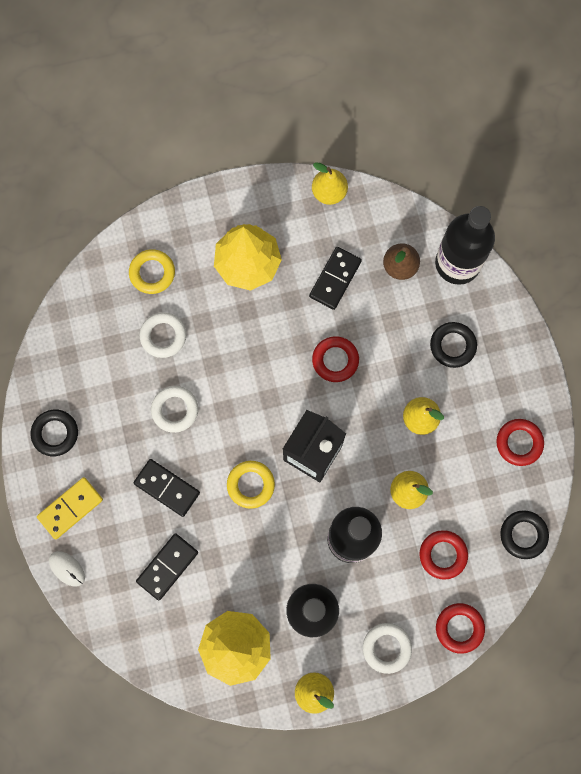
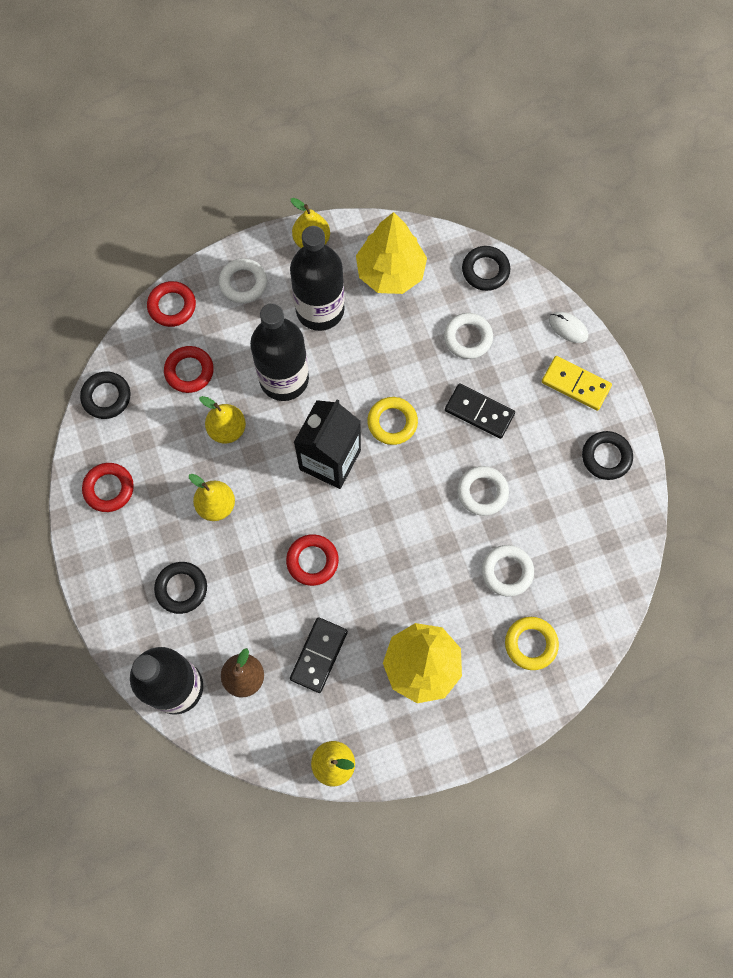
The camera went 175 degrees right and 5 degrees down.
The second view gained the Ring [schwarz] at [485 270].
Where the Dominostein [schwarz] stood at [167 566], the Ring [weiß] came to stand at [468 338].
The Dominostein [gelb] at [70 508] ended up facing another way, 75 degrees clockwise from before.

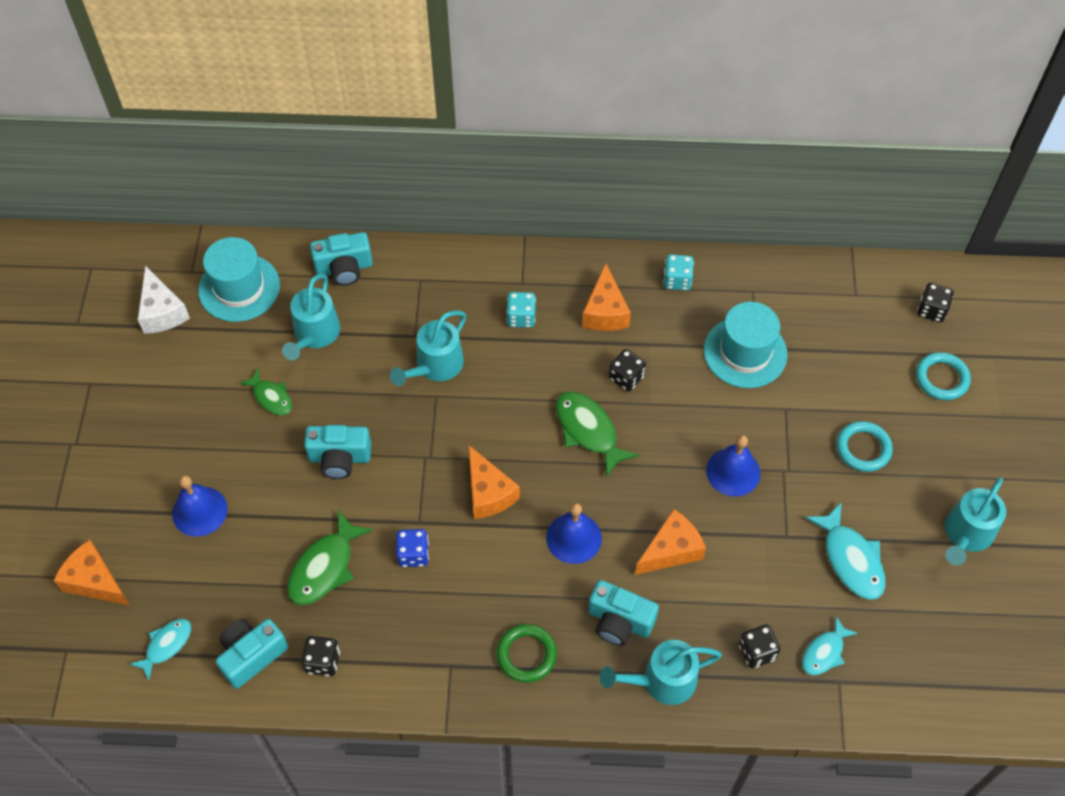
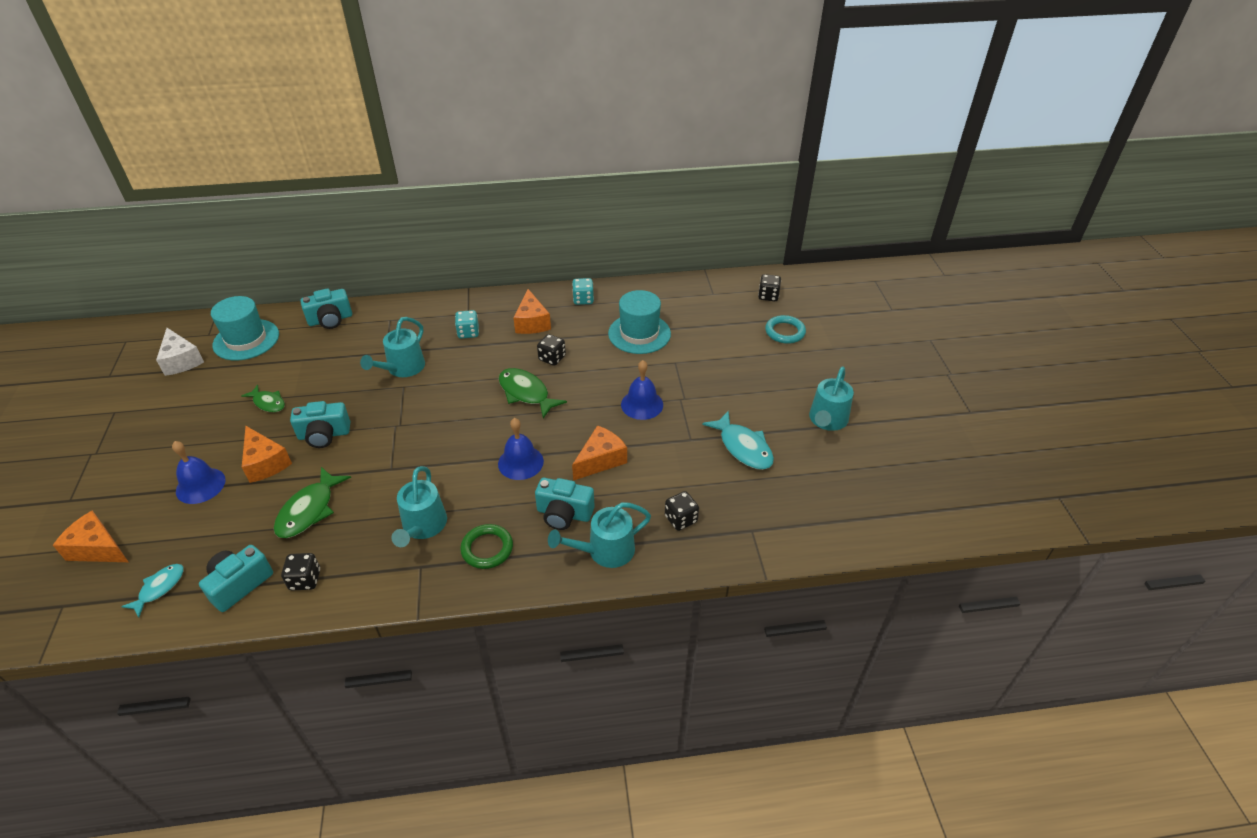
The camera went 10 degrees left and 15 degrees down.
The second view lost the Spielwürfel [blau] at [413 554].
The second view lost the Fisch [türkis] at [824 652].
The second view lost the Ring [türkis] at [863 448].
The Gießkanne [türkis] ended up elsewhere, having gone from [314 335] to [423 527].
The Käse [orange] ended up elsewhere, having gone from [488 493] to [265 463].

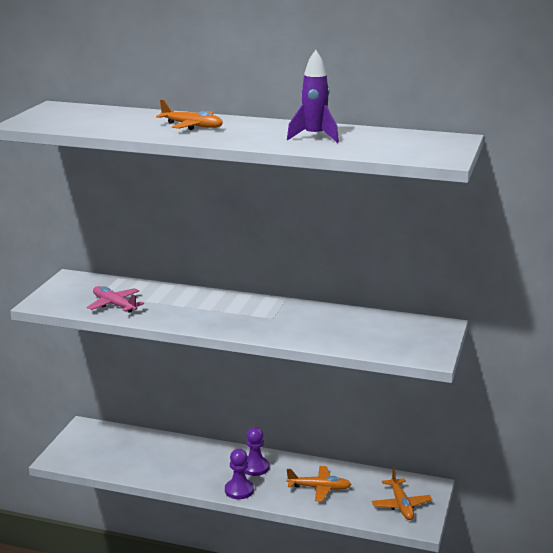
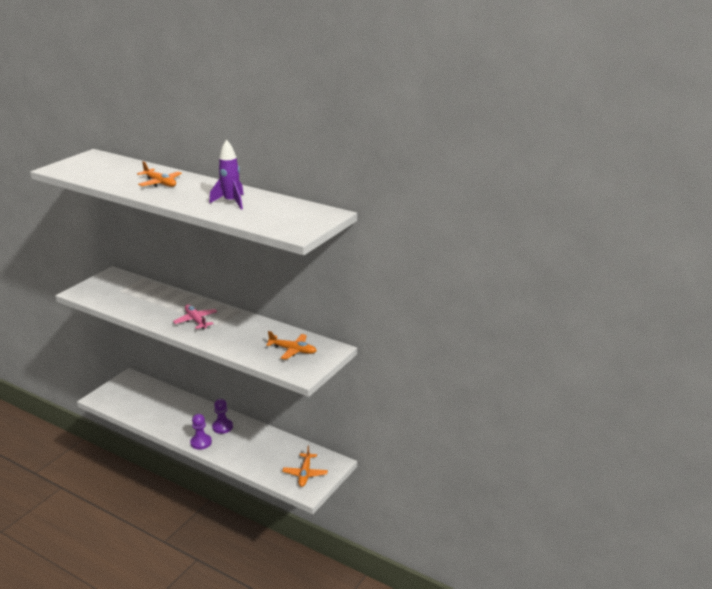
The camera went 15 degrees right and 5 degrees up.
The Flugzeug [rosa] ended up elsewhere, having gone from [114 305] to [196 321].
The Flugzeug [orange] ended up elsewhere, having gone from [319 488] to [293 350].

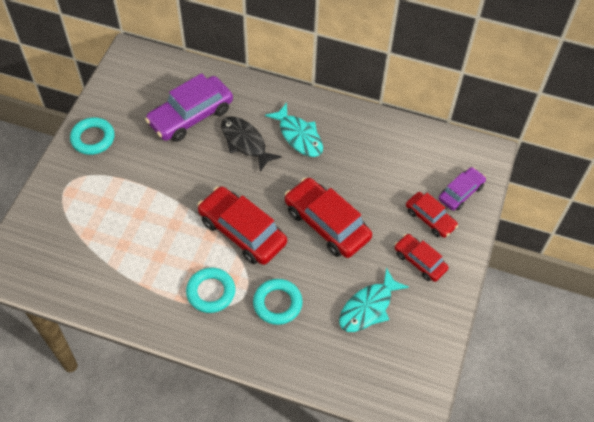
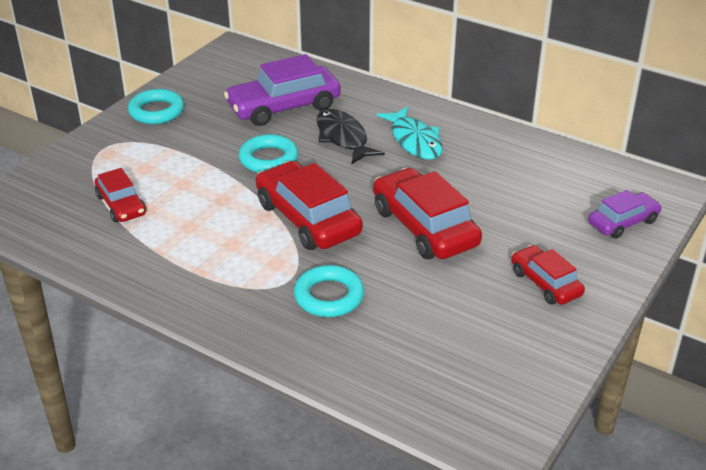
The camera went 15 degrees right and 20 degrees down.
The second view lost the Fisch [türkis] at [368 307].
The Ring [türkis] ended up elsewhere, having gone from [211 292] to [268 159].
The Auto [rot] ended up elsewhere, having gone from [430 218] to [121 205].

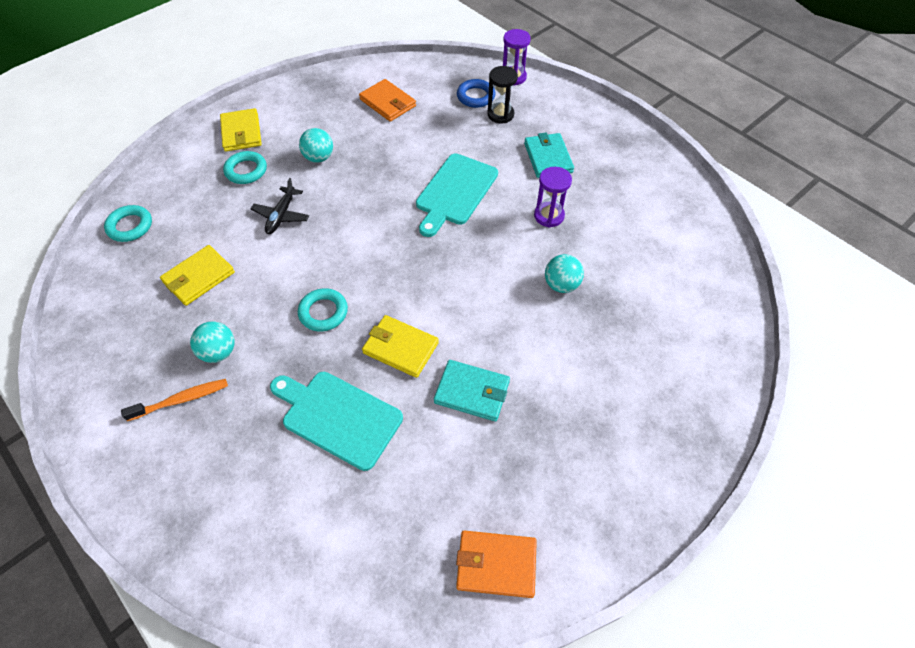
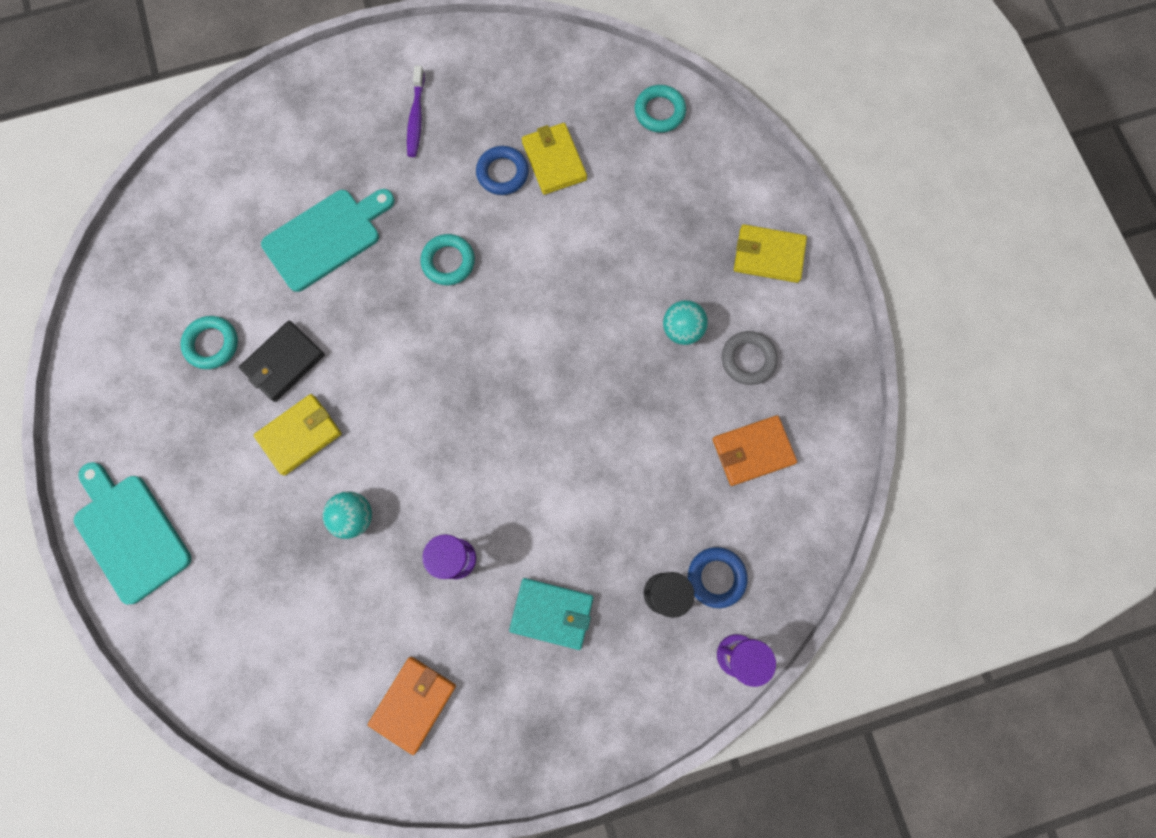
The camera went 115 degrees right and 20 degrees up.
The second view lost the Ball [türkis] at [219 352].
The second view lost the Flugzeug [schwarz] at [281 215].
The second view gained the Ring [blau] at [502 173].
The second view gained the Ring [grau] at [748 359].
The Ring [türkis] ended up elsewhere, having gone from [246 170] to [212 344].
The Geldbörse [gelb] ended up elsewhere, having gone from [400 348] to [300 435].
The Schneidebrett [türkis] ended up elsewhere, having gone from [455 192] to [130 533].
The Geldbörse [orange] ended up elsewhere, having gone from [496 564] to [413 703].
What was the Zahnbürste [orange] at [181 400] turned into the Zahnbürste [lila] at [416 118].
What was the Geldbörse [türkis] at [472 392] turned into the Geldbörse [schwarz] at [284 362].

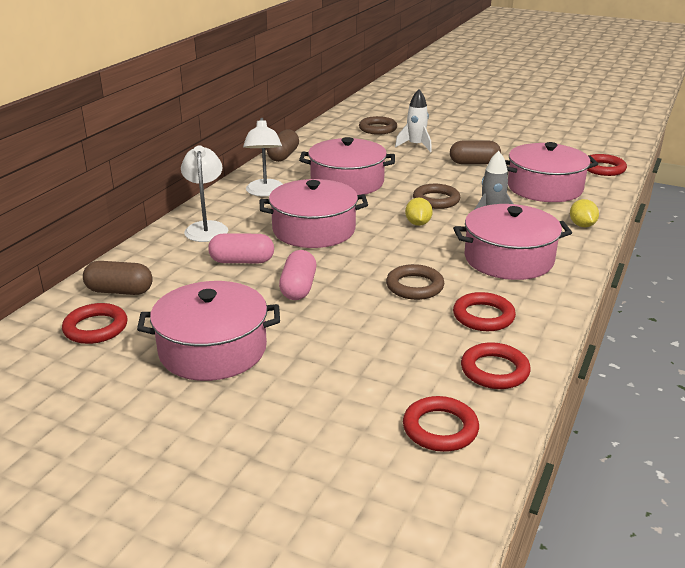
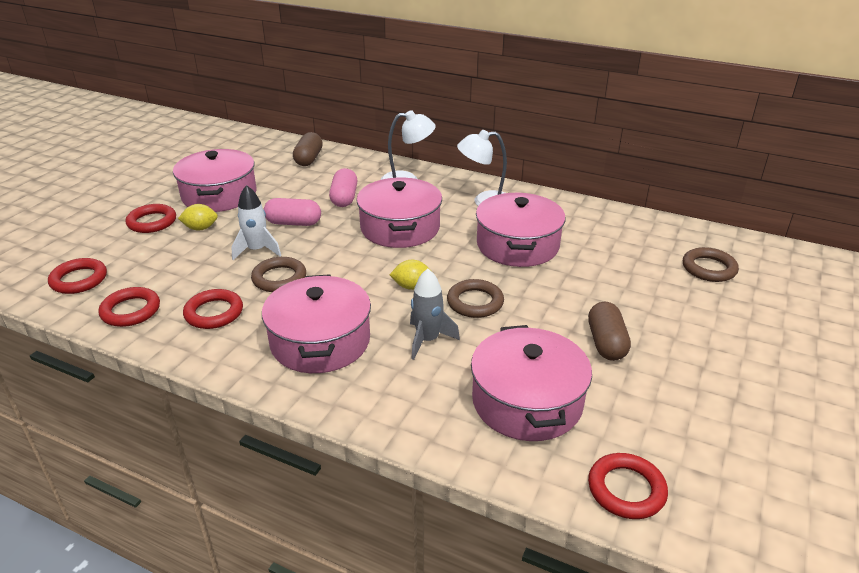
The camera went 90 degrees right and 5 degrees up.
The second view lost the Kapsel [braun] at [283 156].
The Ring [rot] ended up elsewhere, having gone from [96 328] to [152 222].
The Rakete [weiß] ended up elsewhere, having gone from [416 145] to [257 250].
The Zitrone [gelb] ended up elsewhere, having gone from [582 225] to [200 228].

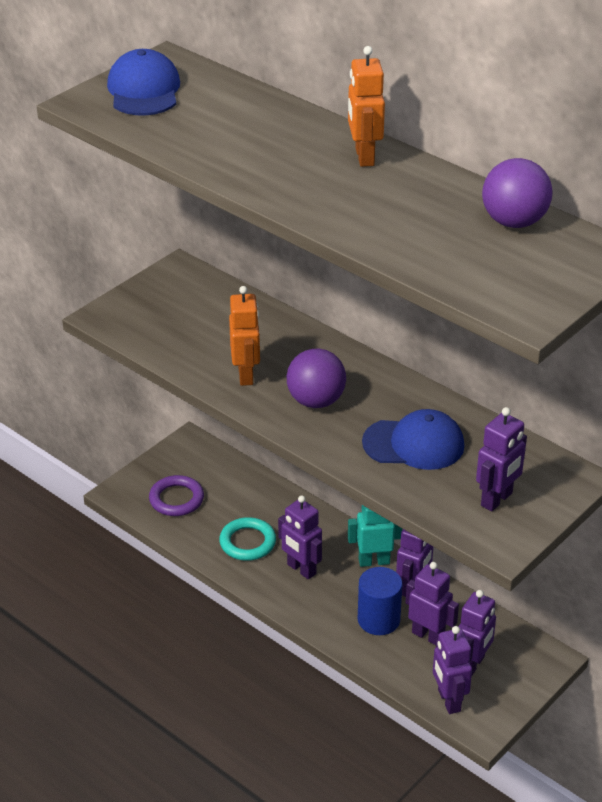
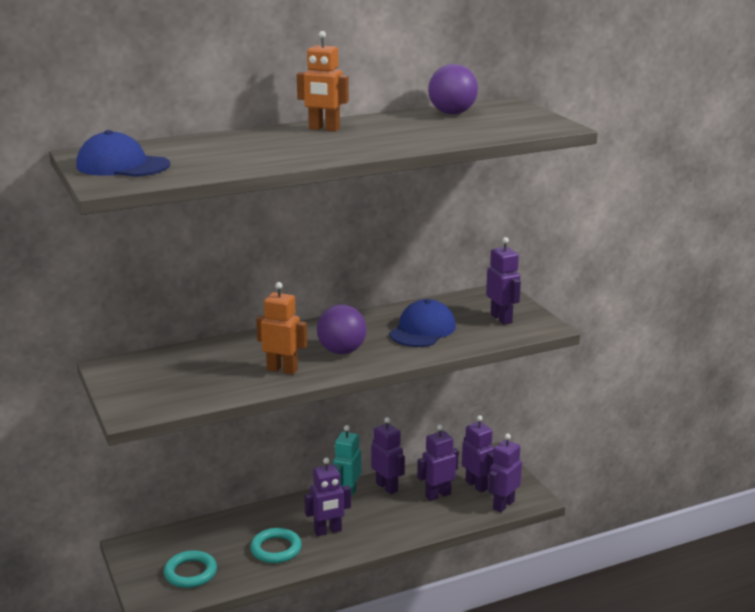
The camera went 65 degrees left and 15 degrees down.
The second view lost the Vollzylinder [blau] at [378 619].
What was the Ring [lila] at [176 499] turned into the Ring [türkis] at [190 573].
The Roboter [lila] at [448 701] ended up facing another way, 120 degrees clockwise from before.

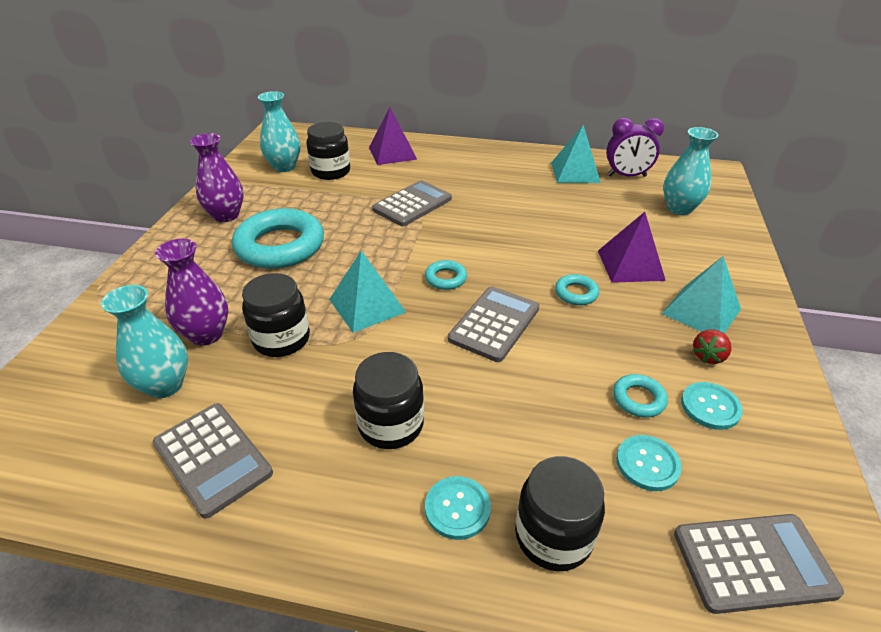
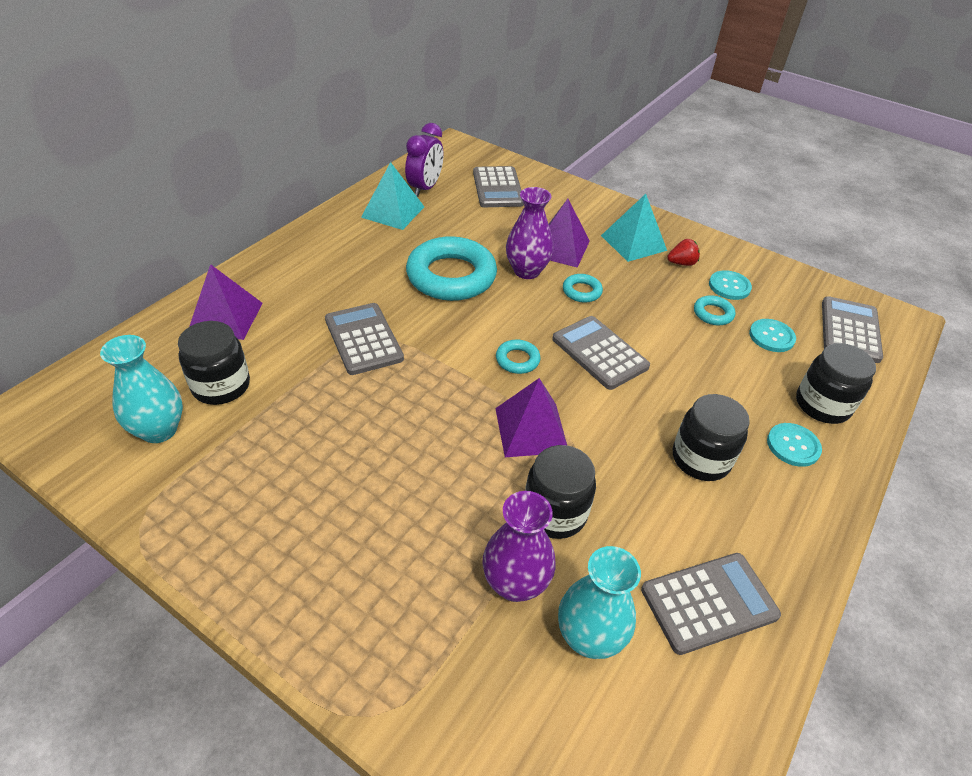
The camera went 70 degrees left and 5 degrees up.
The Vase [lila] ended up elsewhere, having gone from [226 215] to [526 271].
The Ring [türkis] ended up elsewhere, having gone from [280 246] to [451 276].
Where the Vase [türkis] stood at [679 208], the Taschenrechner [grau] came to stand at [497 188].
What was the Pyramide [türkis] at [367 305] turned into the Pyramide [lila] at [531 429].
The Erdbeere [rot] at [708 356] ended up facing another way, 75 degrees counterclockwise from before.

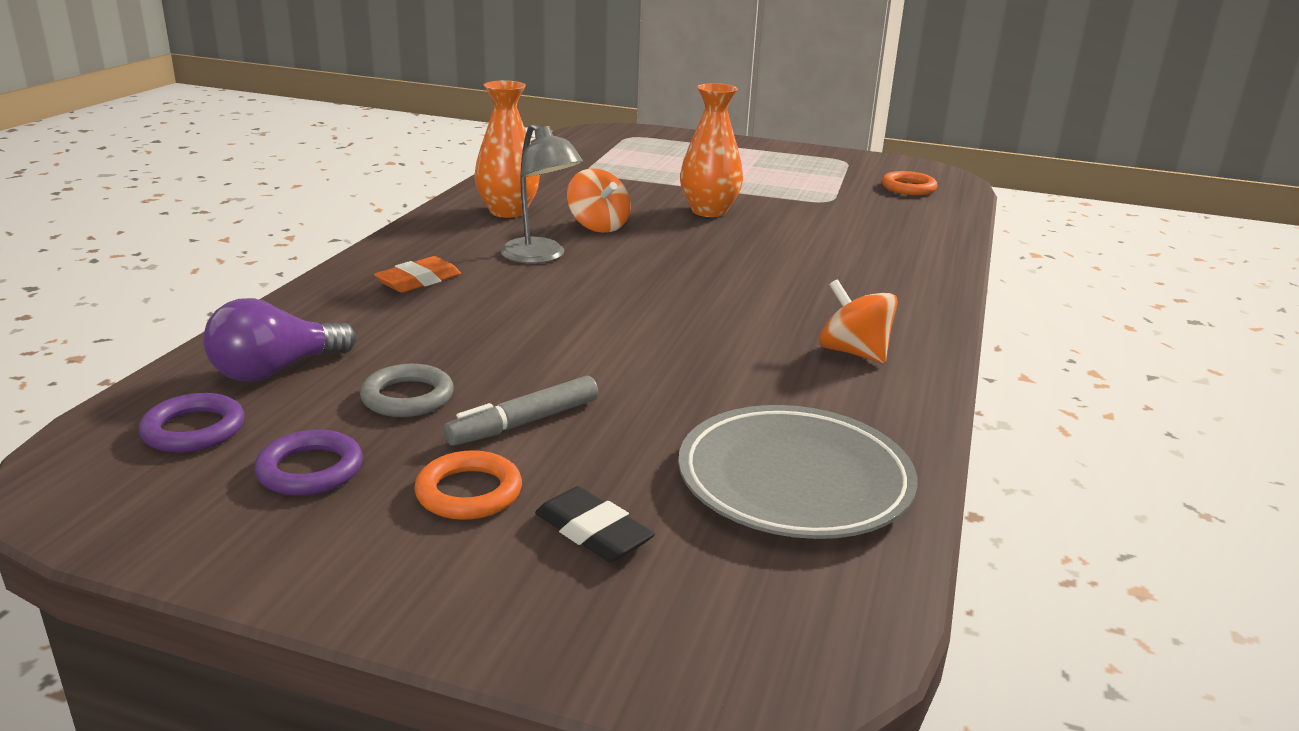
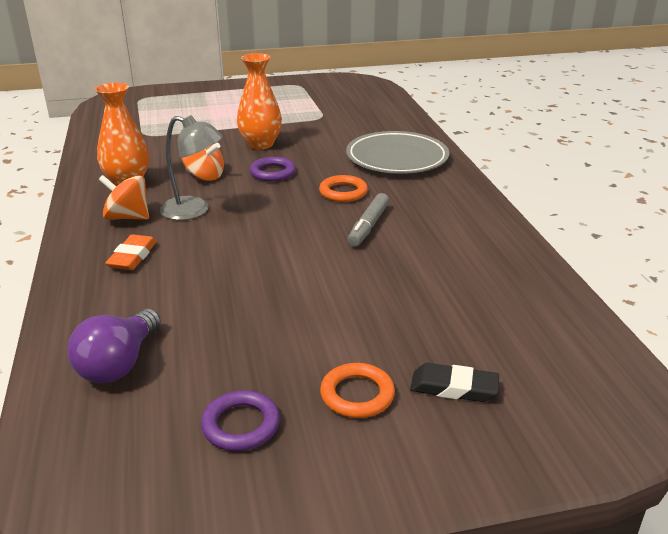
The camera went 30 degrees left and 5 degrees up.
The second view lost the Ring [grau] at [407 397].
The Ring [lila] ended up elsewhere, having gone from [194 430] to [272 173].
The Filzstift [grau] ended up elsewhere, having gone from [523 423] to [368 226].
The Teller [grau] ended up elsewhere, having gone from [794 480] to [397 158].
The Kreisel [orange] ended up elsewhere, having gone from [853 352] to [127 217].
The Ring [orange] ended up elsewhere, having gone from [908 188] to [343 192].

